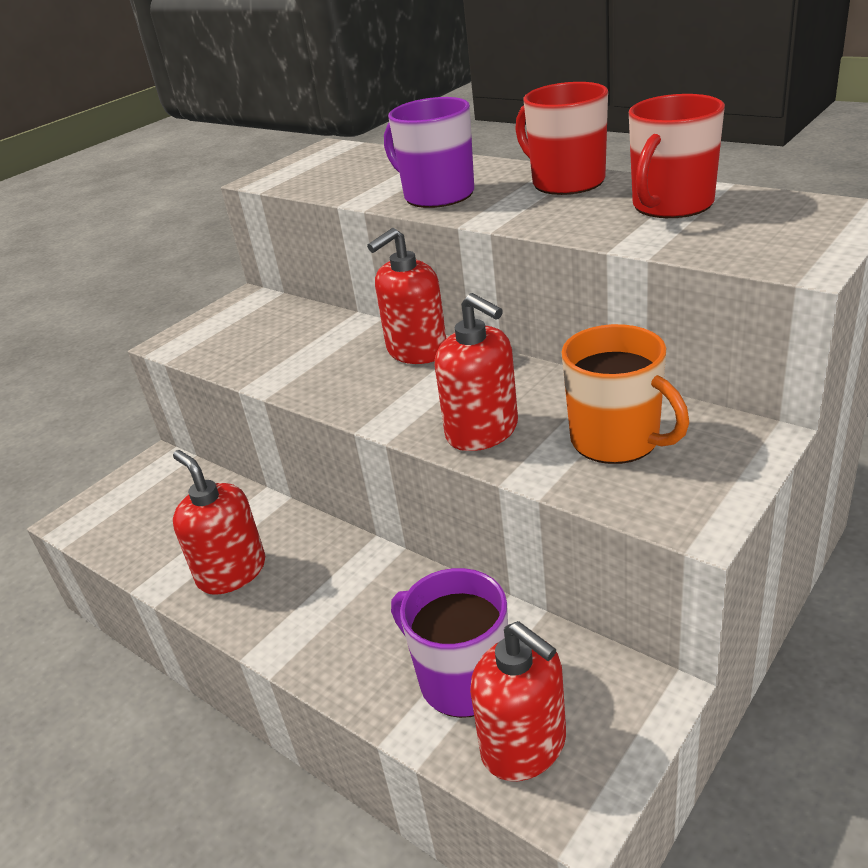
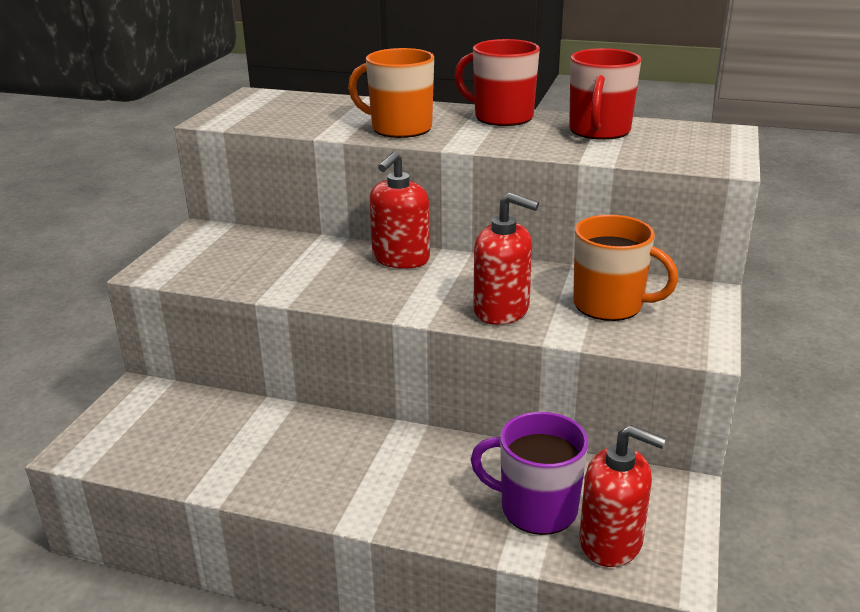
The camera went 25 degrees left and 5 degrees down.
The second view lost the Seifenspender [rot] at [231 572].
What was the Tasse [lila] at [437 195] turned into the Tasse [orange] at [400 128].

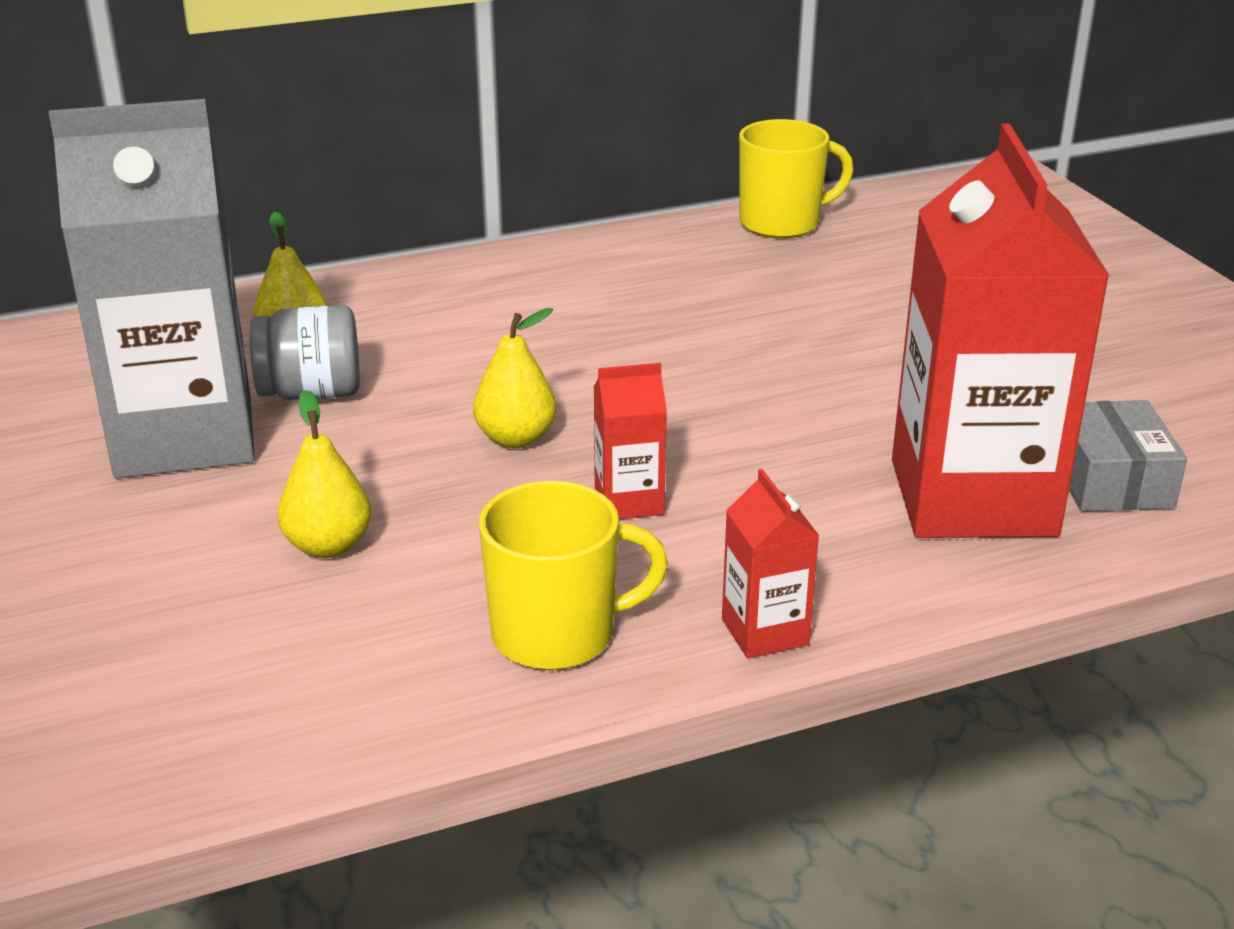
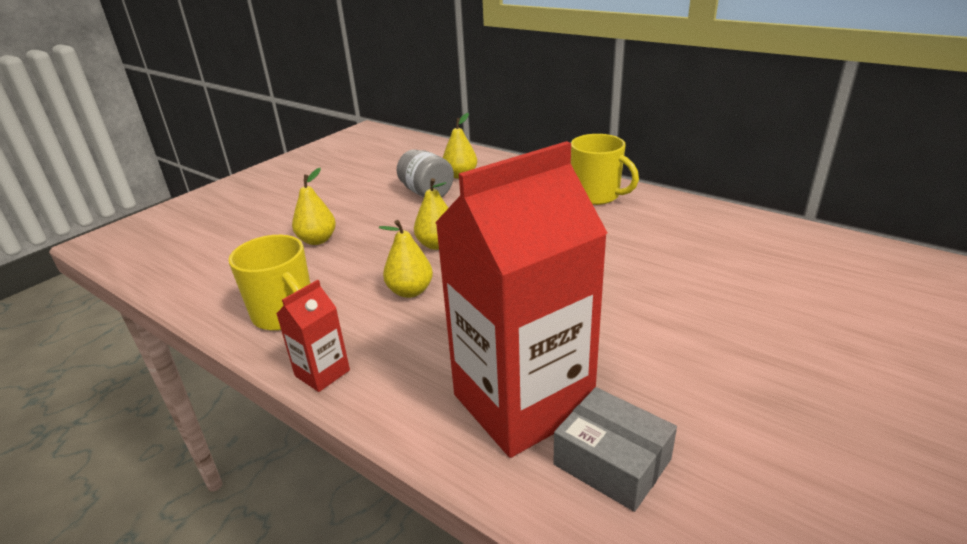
The camera went 60 degrees right and 0 degrees up.
The second view lost the Getränkekarton [grau] at [184 436].
The Tasse [gelb] ended up elsewhere, having gone from [782 223] to [596 196].
Where the Getränkekarton [rot] stood at [629 501], the Birne [gelb] came to stand at [410 291].
The Schachtel [grau] at [1110 479] ended up facing another way, 75 degrees clockwise from before.

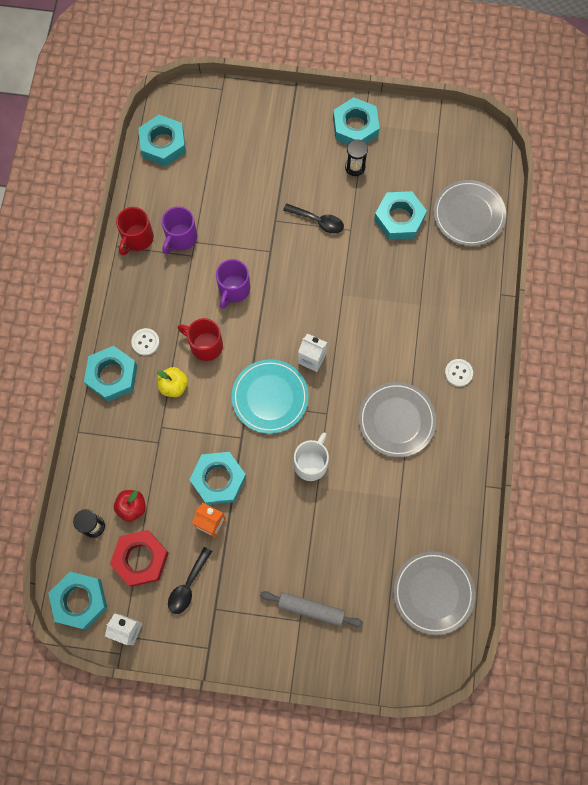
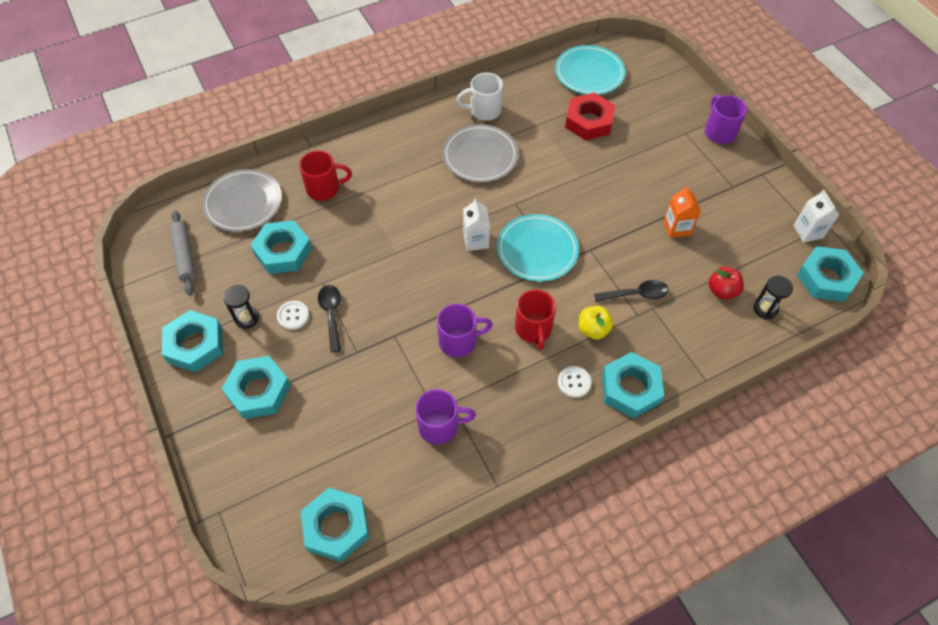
The camera went 125 degrees left and 15 degrees down.
The second view gained the Tasse [lila] at [719 132].
The Sechskantmutter [rot] ended up elsewhere, having gone from [140 559] to [589 121].
The Tasse [rot] ended up elsewhere, having gone from [137 238] to [324 188].
The Löffel [schwarz] ended up elsewhere, having gone from [188 585] to [636 294].
The Sechskantmutter [türkis] ended up elsewhere, having gone from [218 479] to [258 391].
The Nudelholz [grau] ended up elsewhere, having gone from [311 609] to [184 256].
The Tasse [weiß] ended up elsewhere, having gone from [311 463] to [484 110].
The Knopf [weiß] ended up elsewhere, having gone from [458 373] to [293 316].
What was the Teller [grau] at [433 593] turned into the Teller [türkis] at [589 73].

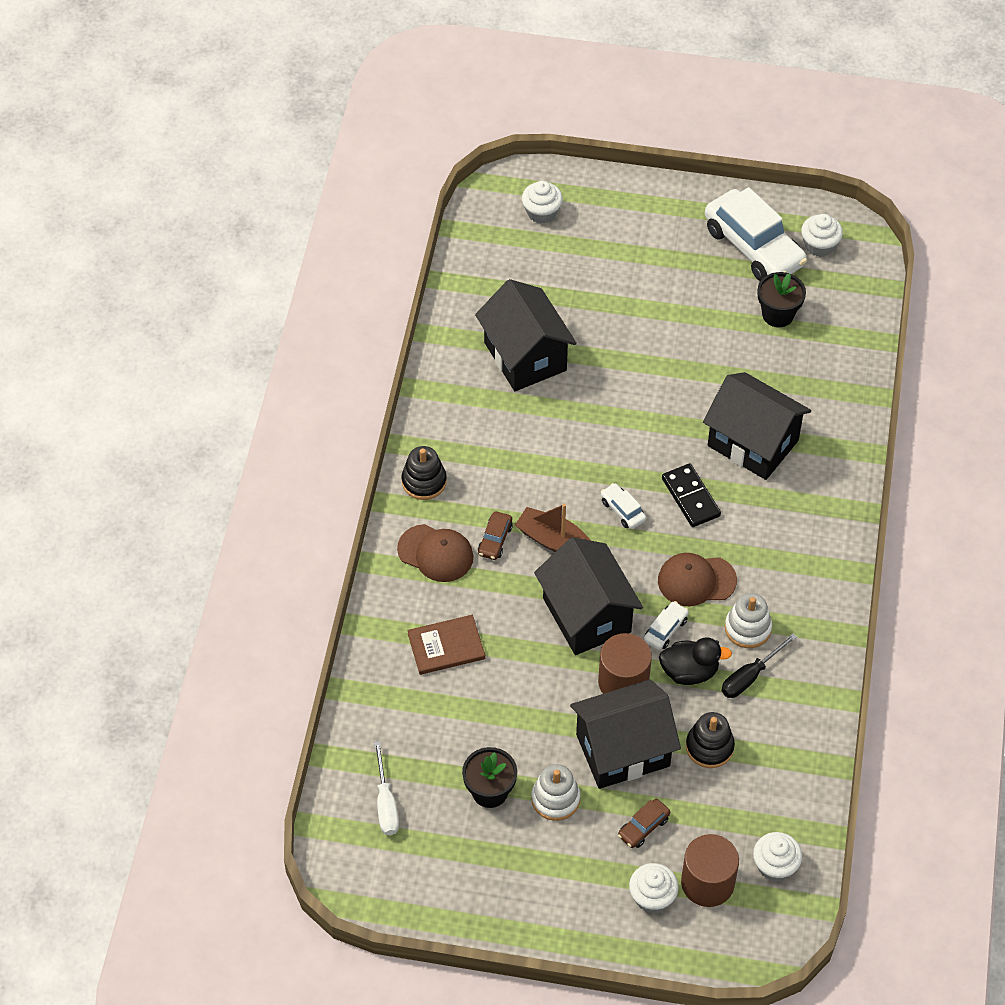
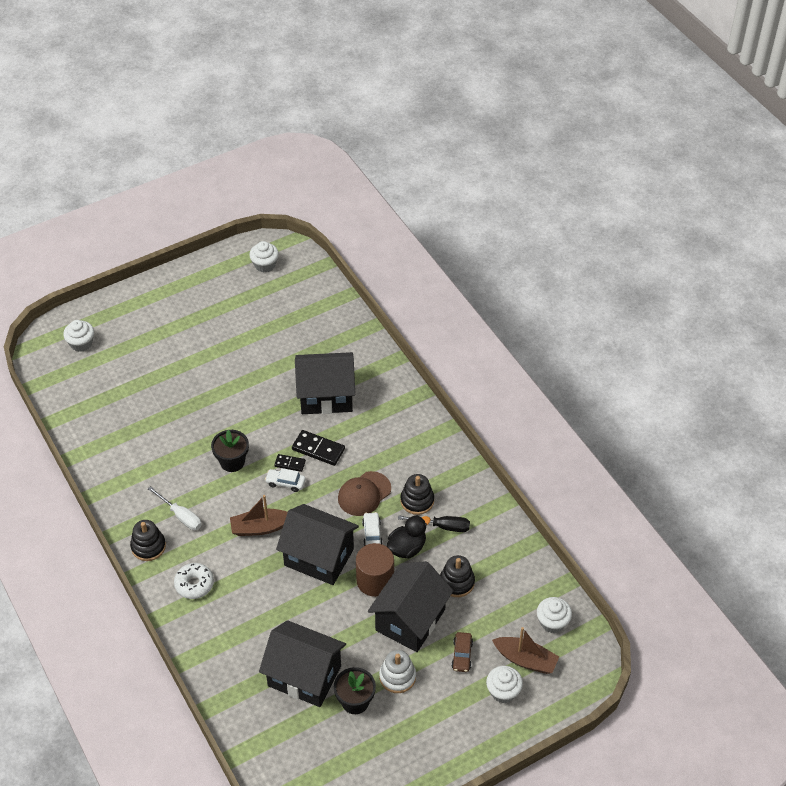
The camera went 40 degrees left and 5 degrees down.
The second view lost the Buch [braun] at [446 646].
The second view lost the Auto [braun] at [495 540].
The second view lost the Auto [weiß] at [754 247].
The second view gained the Dominostein [schwarz] at [290 463].
The Schraubenzieher [weiß] ended up elsewhere, having gone from [386 803] to [181 516].
The Haus [schwarz] ended up elsewhere, having gone from [525 356] to [304 676].
The Blumentopf [schwarz] ended up elsewhere, having gone from [778 314] to [232 462].
Where the Kappe [braun] stood at [435 553], the Donut [weiß] came to stand at [194 584].
Where the Vollzylinder [braun] stood at [707 883], the Boot [braun] came to stand at [525 660].
What was the Stapelspielzeug [weiß] at [747 628] turned into the Stapelspielzeug [schwarz] at [417 501].
The Schraubenzieher [schwarz] at [750 676] ended up facing another way, 90 degrees counterclockwise from before.

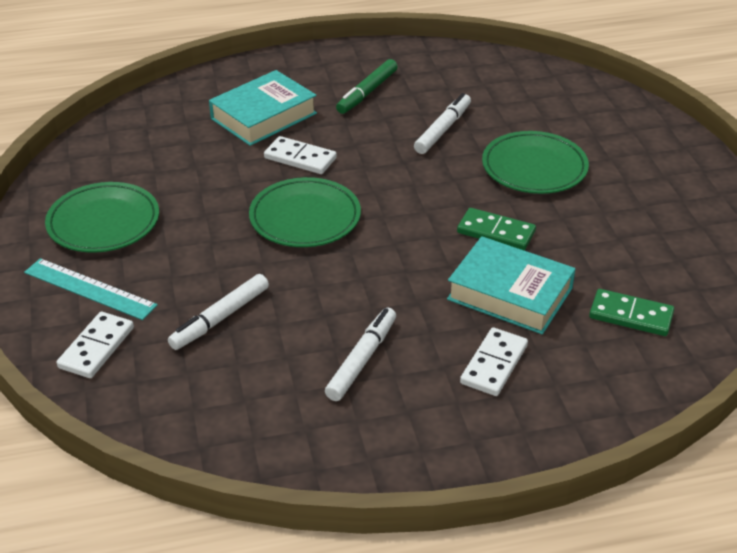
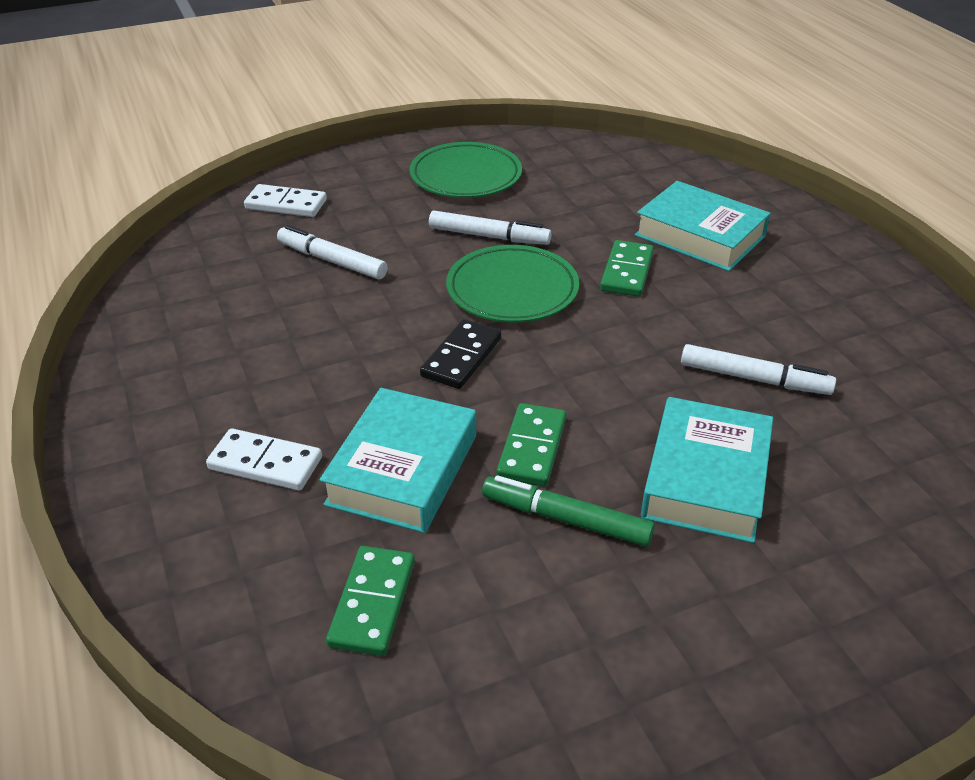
The camera went 80 degrees right and 0 degrees up.
The second view lost the Lineal [türkis] at [90 289].
The second view gained the Dominostein [schwarz] at [461 357].
The Filzstift [weiß] ended up elsewhere, having gone from [361 360] to [489 236].
The Filzstift [grün] ended up elsewhere, having gone from [367 93] to [566 519].
Where the Teller [grün] stood at [534 168], the Buch [türkis] came to stand at [705 479].
What was the Dominostein [weiß] at [300 158] turned into the Dominostein [grün] at [626 272].

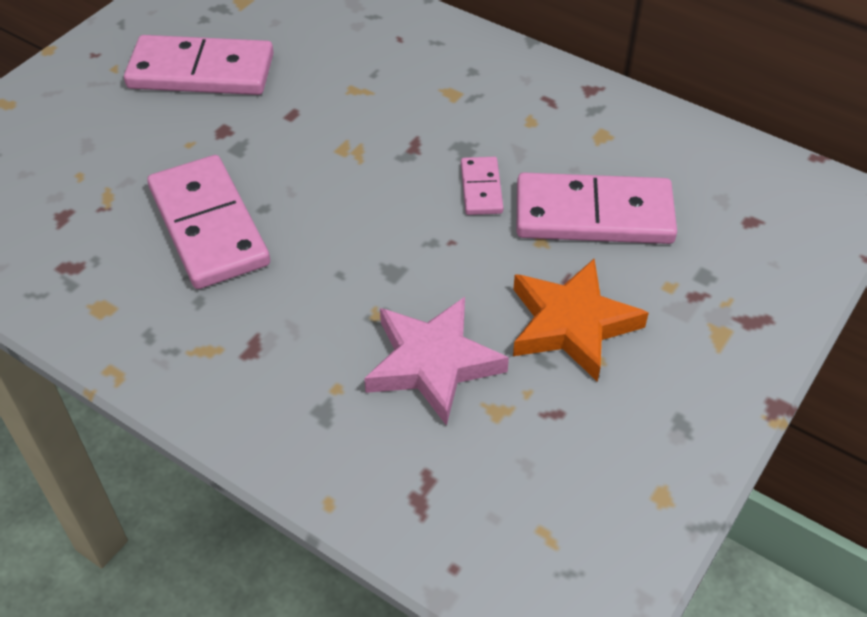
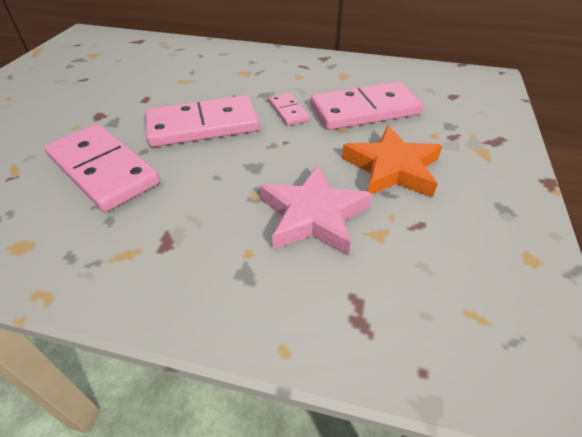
The camera went 20 degrees left and 5 degrees down.
The Dominostein [rosa] ended up elsewhere, having gone from [201 71] to [203 125].

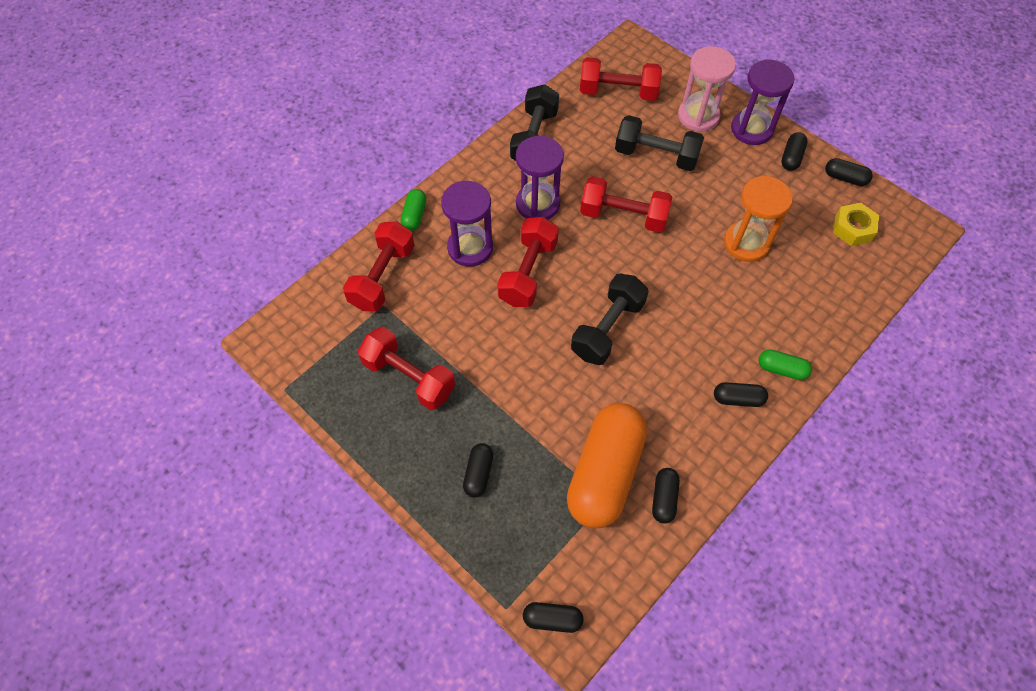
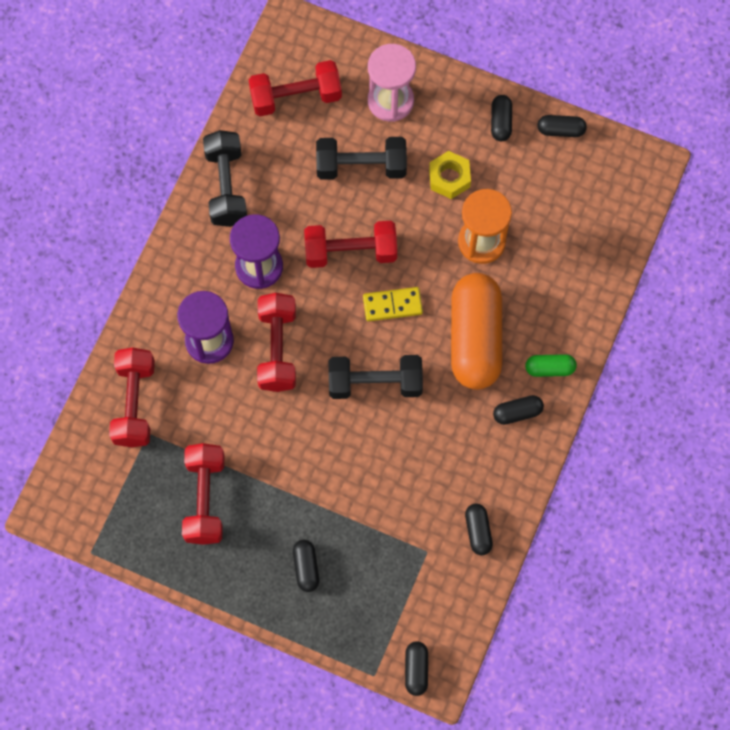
The camera went 20 degrees left and 10 degrees up.
The second view lost the Kapsel [grün] at [414 215].
The second view lost the Sanduhr [lila] at [751 129].
The second view gained the Dominostein [gelb] at [392 305].
The Kapsel [orange] ended up elsewhere, having gone from [604 473] to [475 339].
The Sechskantmutter [gelb] ended up elsewhere, having gone from [853 228] to [449 178].
The Hantel [rot] at [409 377] ended up facing another way, 75 degrees clockwise from before.
The Kapsel [schwarz] at [552 619] ended up facing another way, 75 degrees counterclockwise from before.
The Hantel [schwarz] at [607 328] ended up facing another way, 75 degrees clockwise from before.

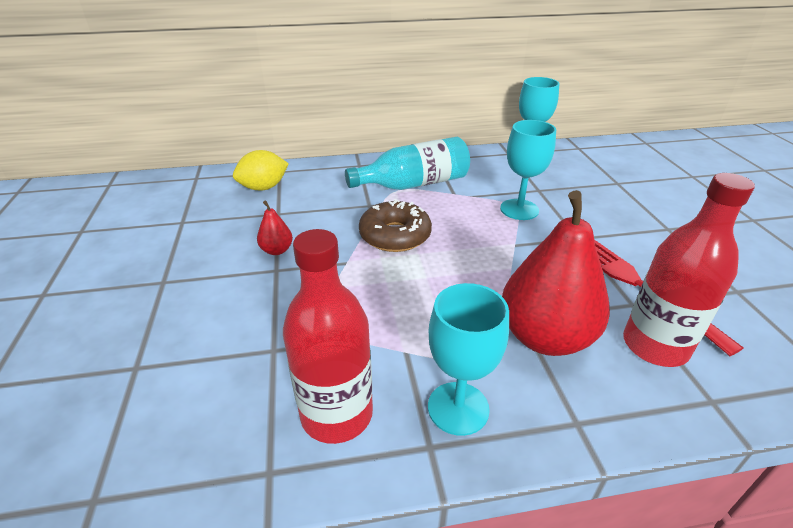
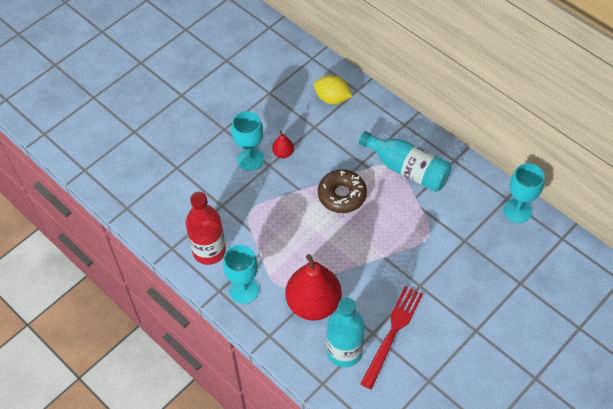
The camera went 55 degrees right and 20 degrees up.
The Kelch [türkis] ended up elsewhere, having gone from [519 209] to [250 159].
What was the Flasche [rot] at [655 346] turned into the Flasche [türkis] at [344 351].

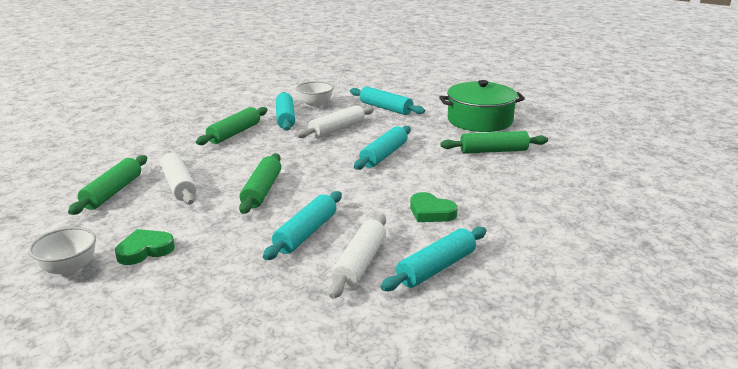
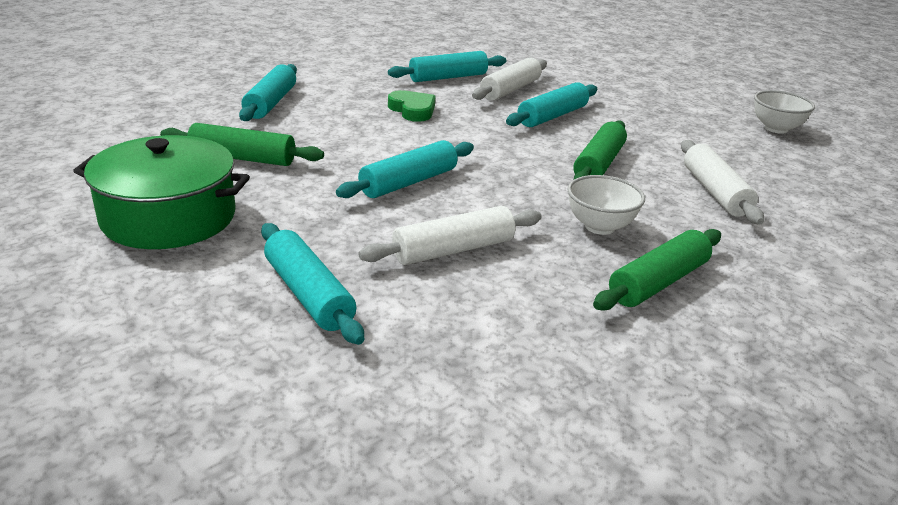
The camera went 165 degrees left and 5 degrees up.
The second view lost the Nudelholz [grün] at [113 192].
The second view lost the Herz [grün] at [145 250].
The Nudelholz [türkis] ended up elsewhere, having gone from [285 118] to [270 103].
The Schüssel [weiß] ended up elsewhere, having gone from [315 105] to [599 227].

